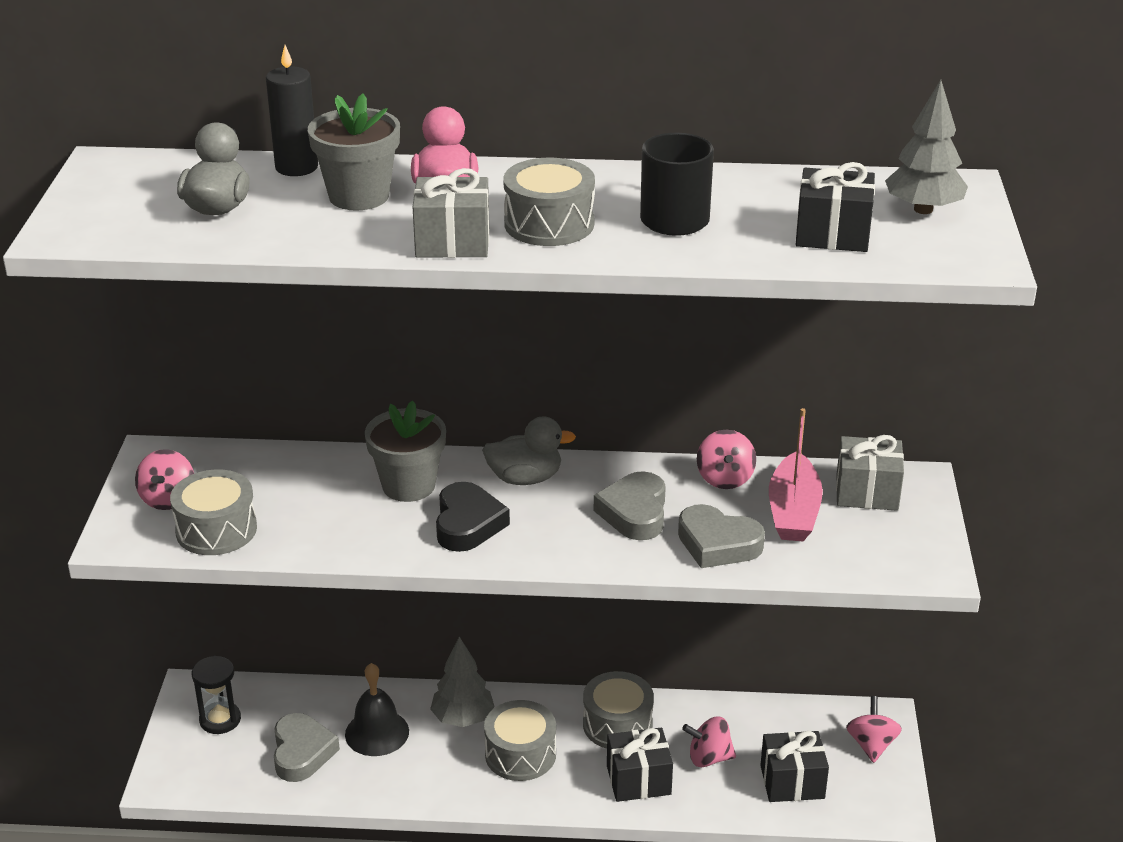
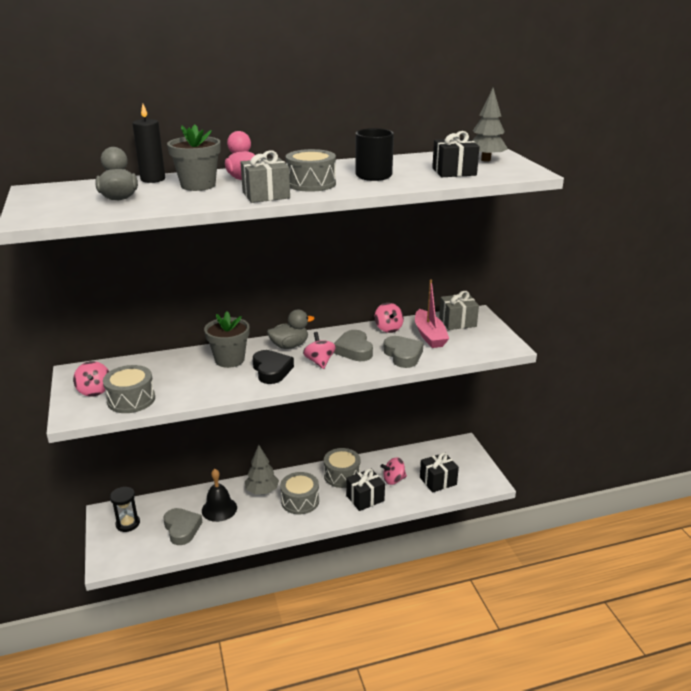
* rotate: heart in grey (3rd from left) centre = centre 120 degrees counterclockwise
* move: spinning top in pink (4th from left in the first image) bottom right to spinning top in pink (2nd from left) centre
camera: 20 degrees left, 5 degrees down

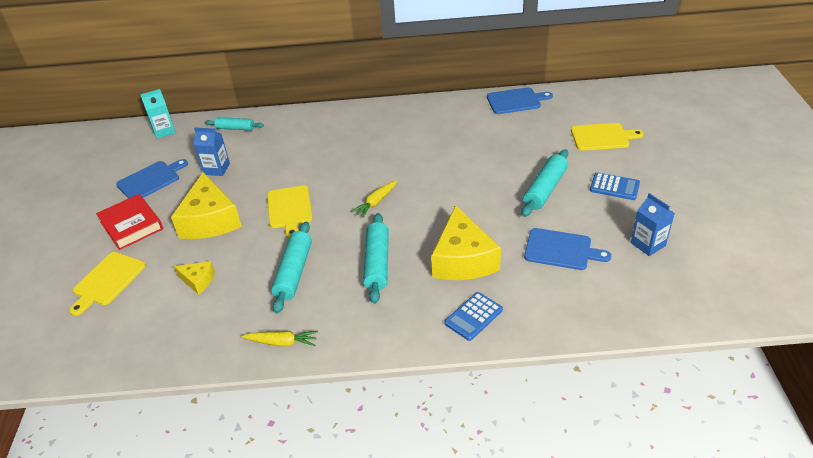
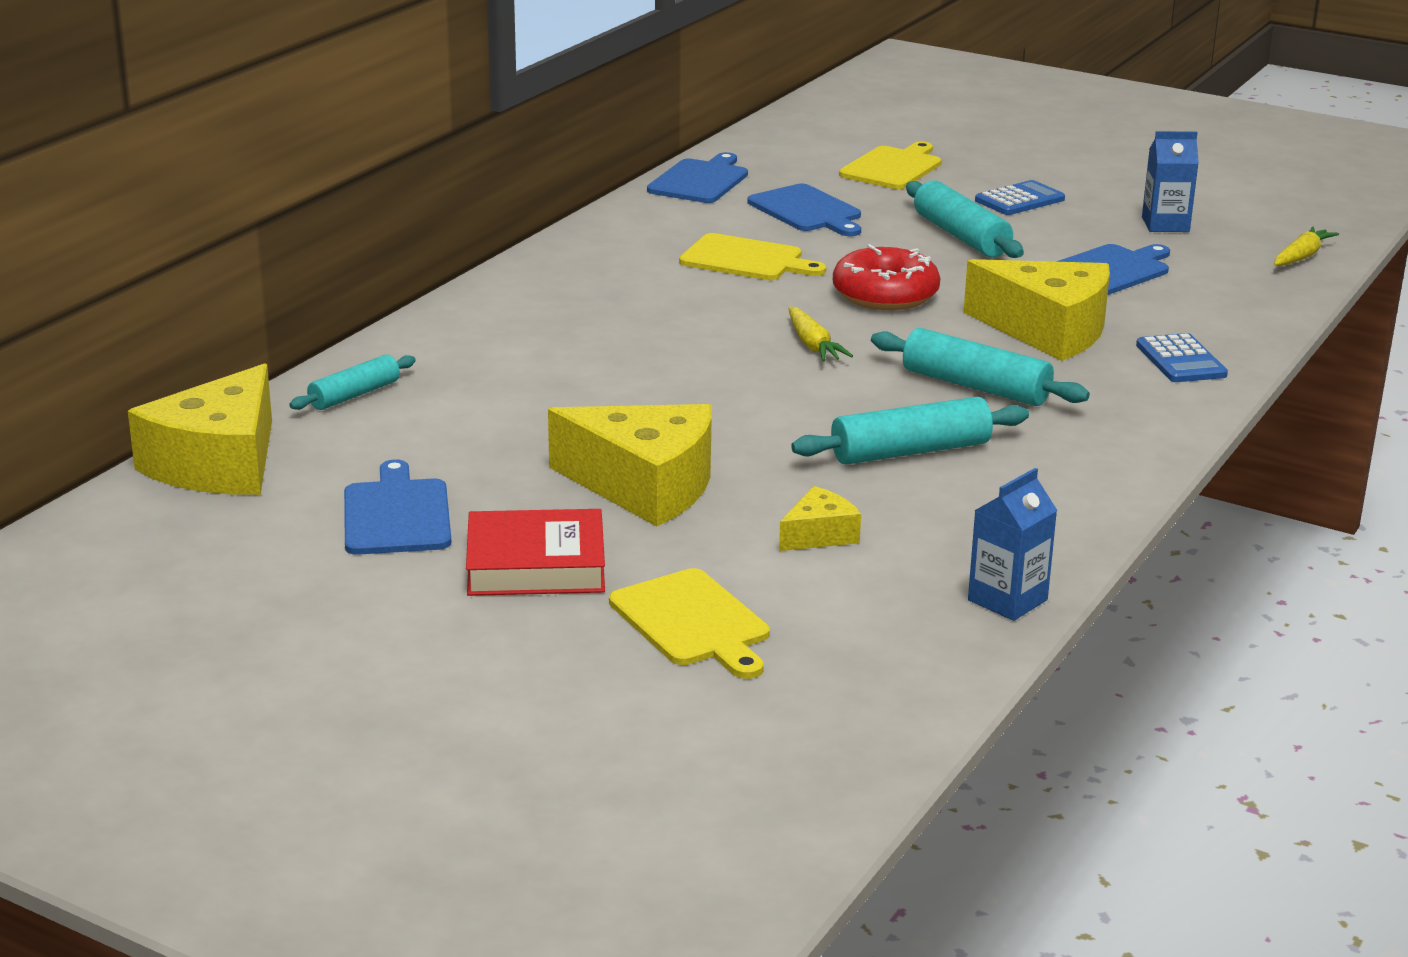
* replace: carton in turquoise top left to cheese in yellow (1st from left) middle left
* move: carton in blue (1st from left) top left to middle right
* move: carrot in yellow (1st from left in the first image) bottom centre to carrot in yellow (2nd from left) top right
* move: cutting board in yellow (2nd from left) centre to top centre
* rotate: rolling pin in turquoise (2nd from left) centre = centre 60 degrees counterclockwise
* insert: cutting board in blue (3rd from left) top centre
* insert: donut in red top centre
camera: 60 degrees left, 15 degrees down

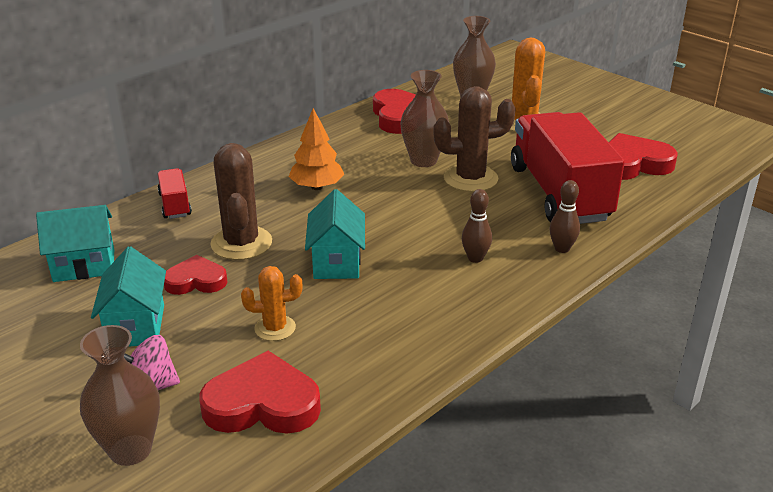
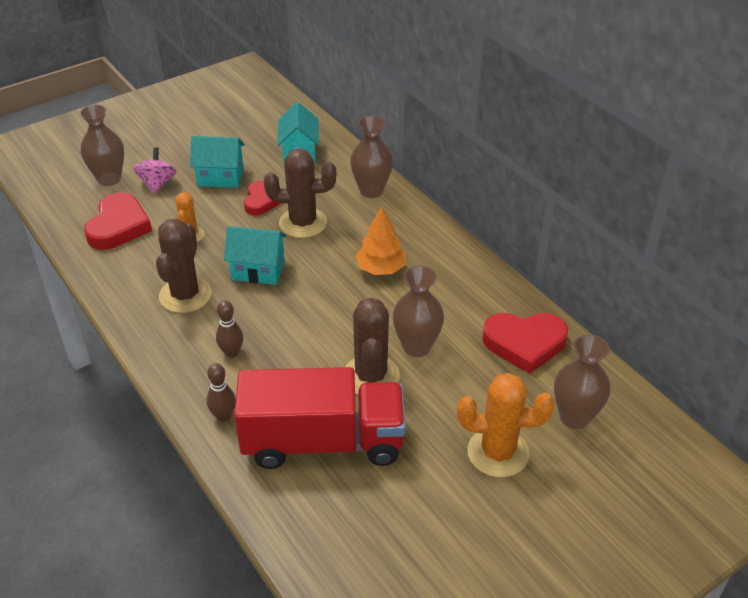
* replace: truck in red (1st from left) middle left to vase in brown (2nd from left) top centre
* delete: heart in red (4th from left) top right
* insert: cactus in brown (1st from left) middle left
camera: 100 degrees right, 10 degrees up

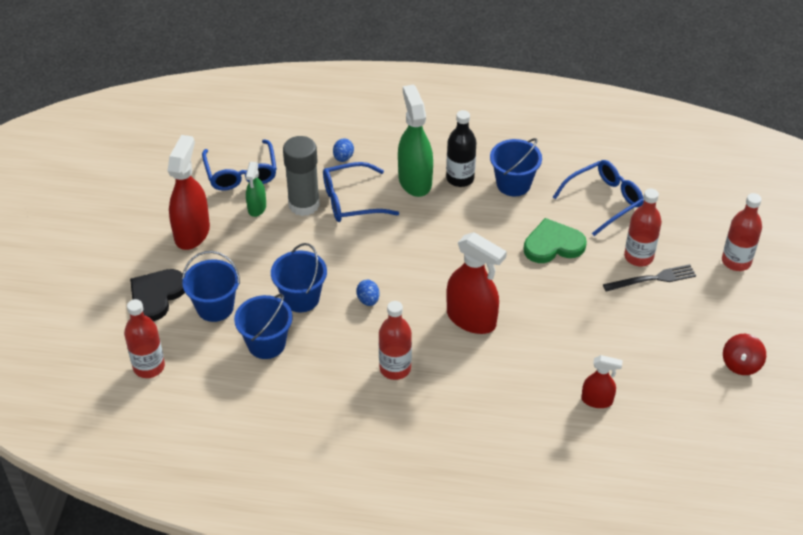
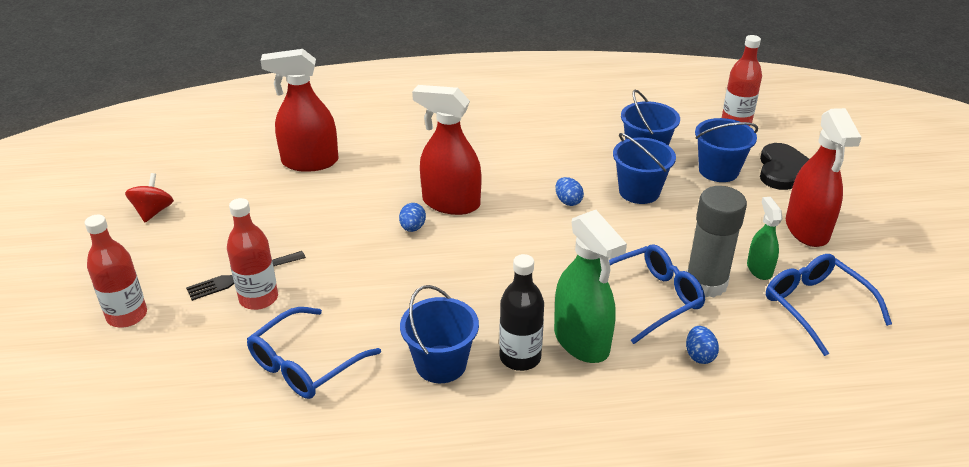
* delete: bottle in red (2nd from left) centre
* delete: heart in green middle right
* resize: spray bottle in red (3rd from left in the first image) bottom right = top left x1.81
* insert: egg in blue (1st from left) centre
camera: 165 degrees right, 10 degrees down

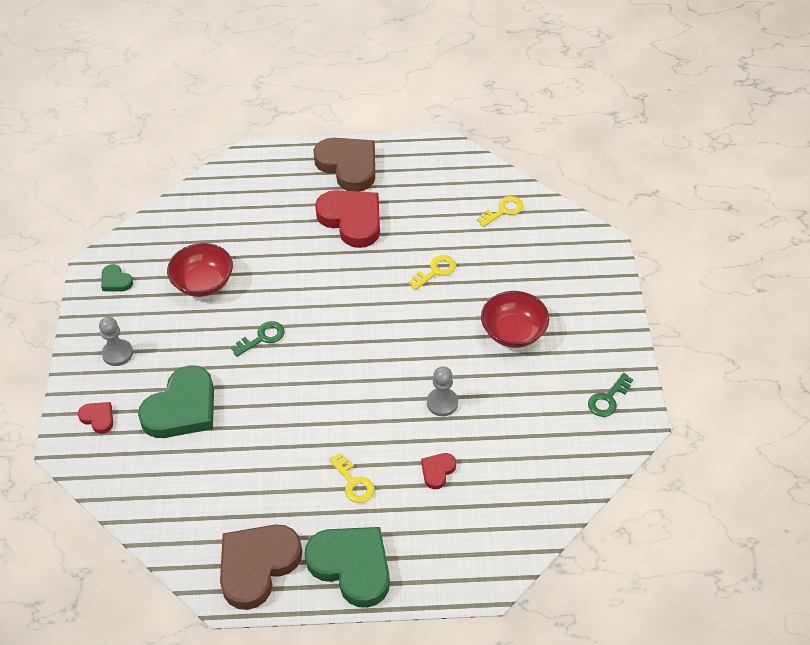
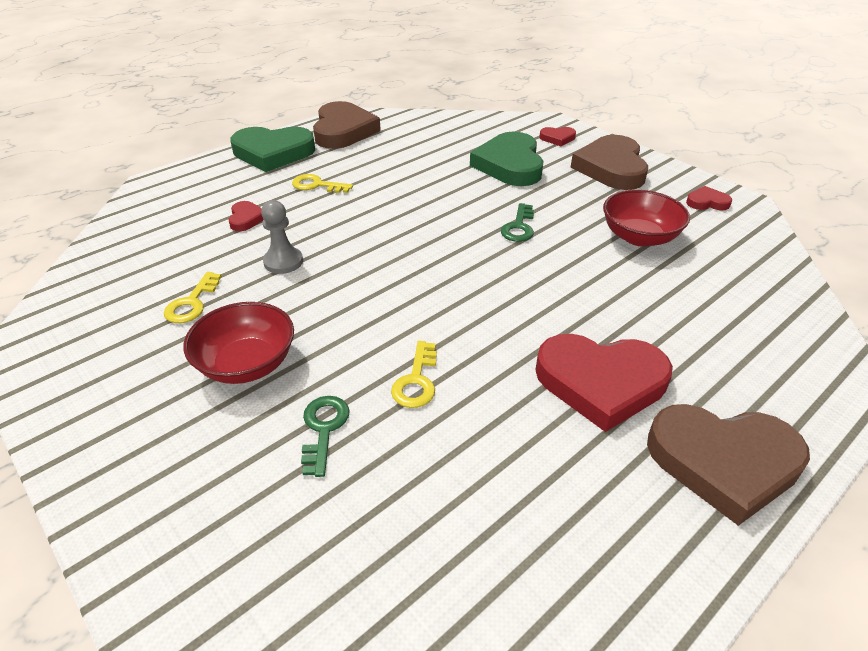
* replace: pawn in grey (1st from left) middle left to heart in brown (2nd from left) top right
* recolor: heart in green (1st from left) middle left to heart in red (4th from left) top right
* move: key in yellow (3rd from left in the first image) top centre to key in yellow (1st from left) middle left
* move: key in green (2nd from left in the first image) middle right to key in green (1st from left) bottom centre
camera: 140 degrees right, 10 degrees down

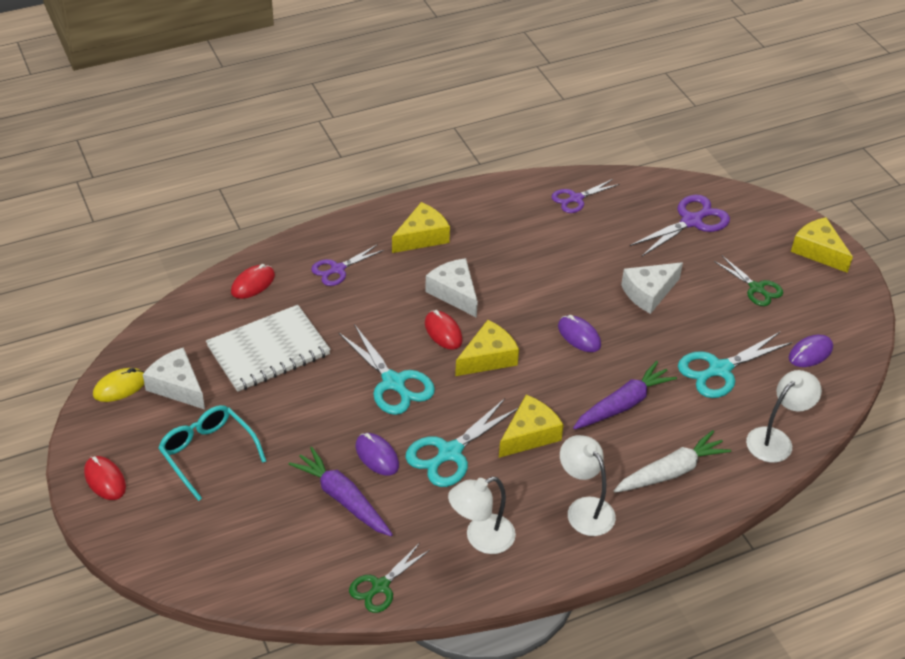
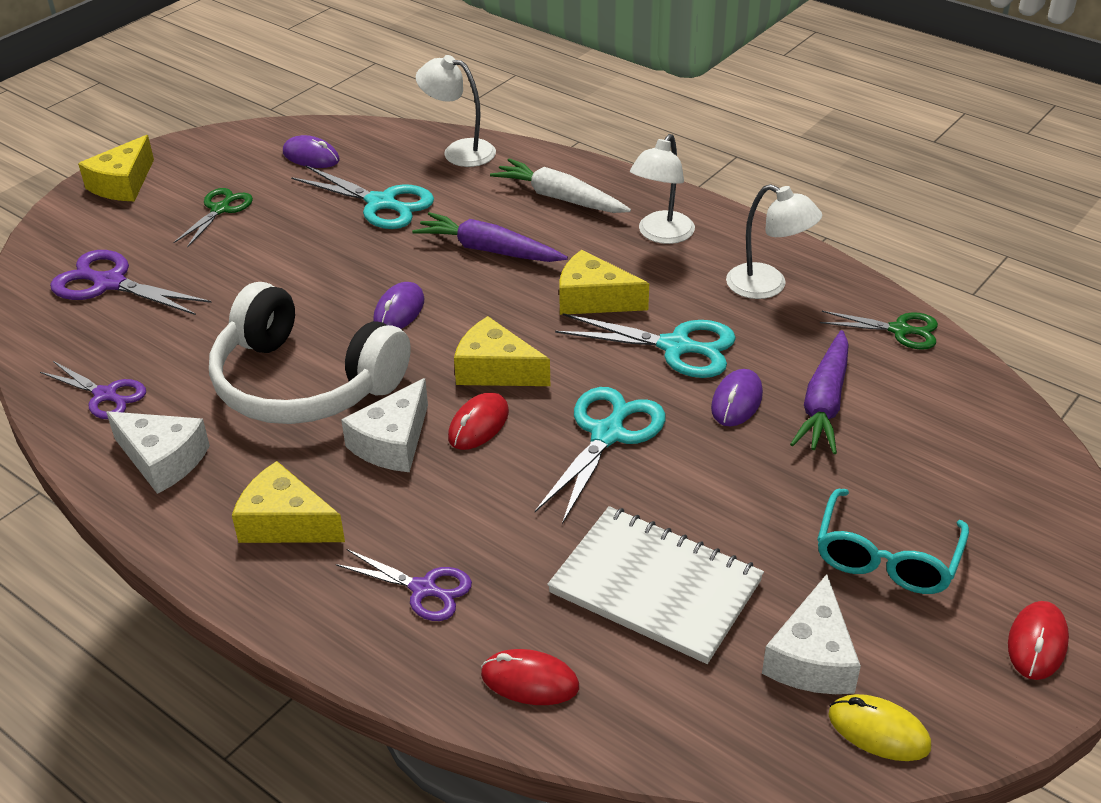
* move: cheese in white (3rd from left in the first image) middle right to cheese in white (1st from left) middle left
* insert: headphones in white middle left
camera: 115 degrees left, 5 degrees down

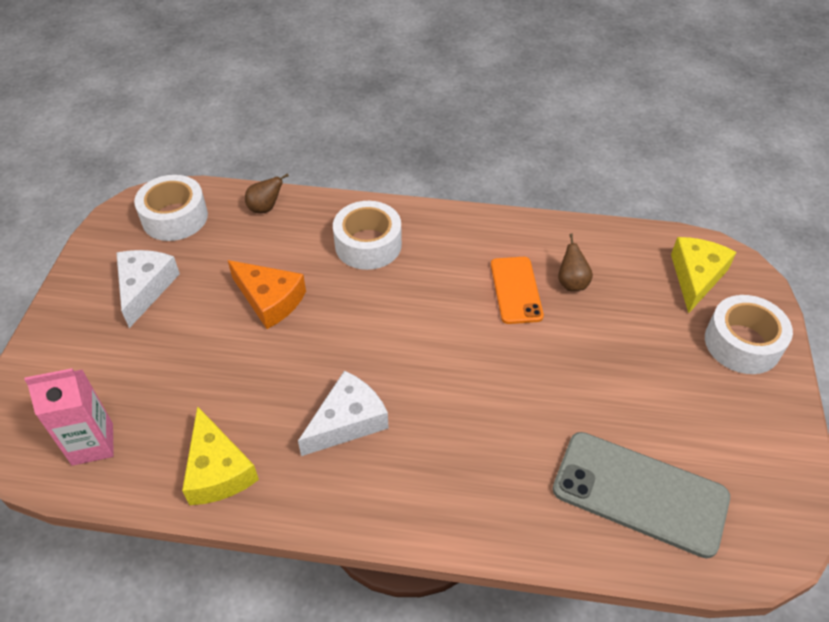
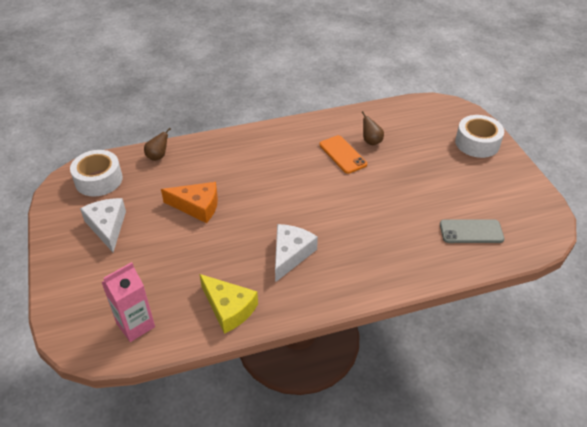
* delete: tape in white (2nd from left) centre
* resize: phone in grey bottom right = middle right x0.62
* delete: cheese in yellow (2nd from left) middle right
camera: 25 degrees left, 5 degrees down

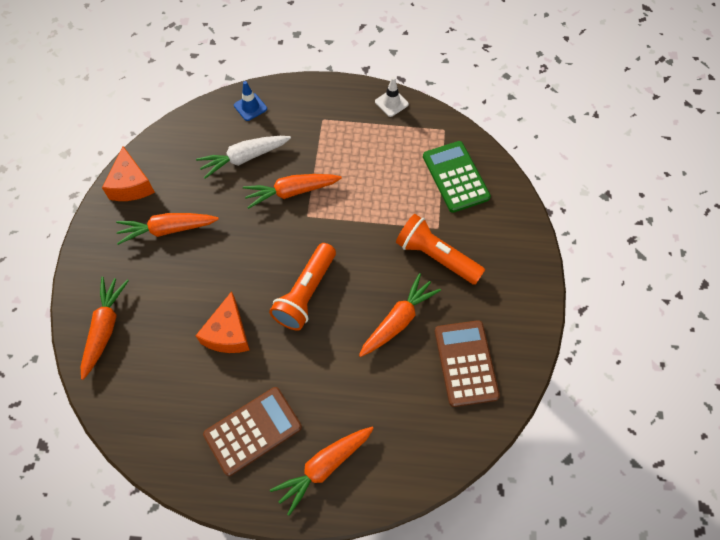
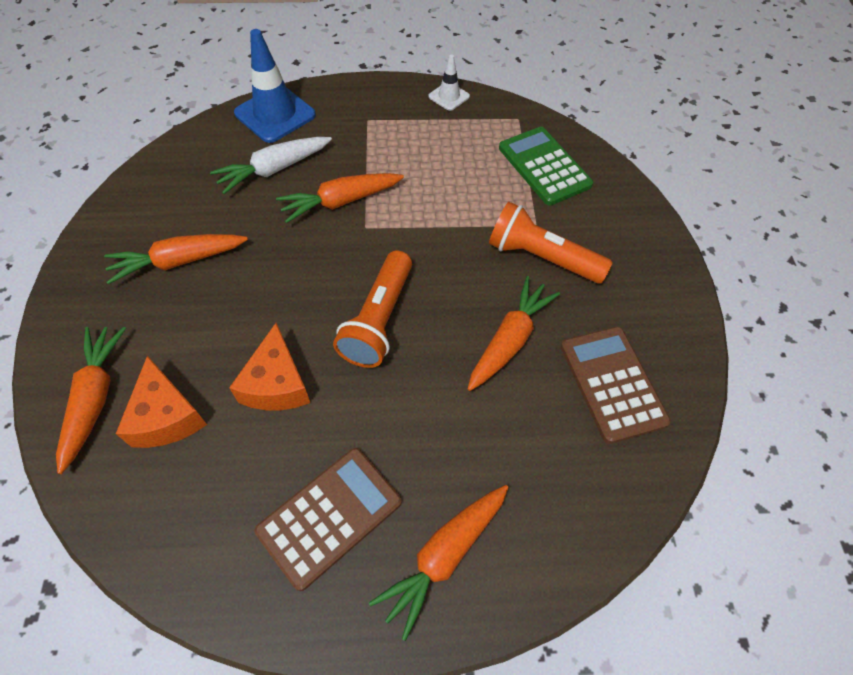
* move: cheese in orange (1st from left) top left to middle left
* resize: traffic cone in blue top centre = top left x1.89
camera: 10 degrees left, 5 degrees down

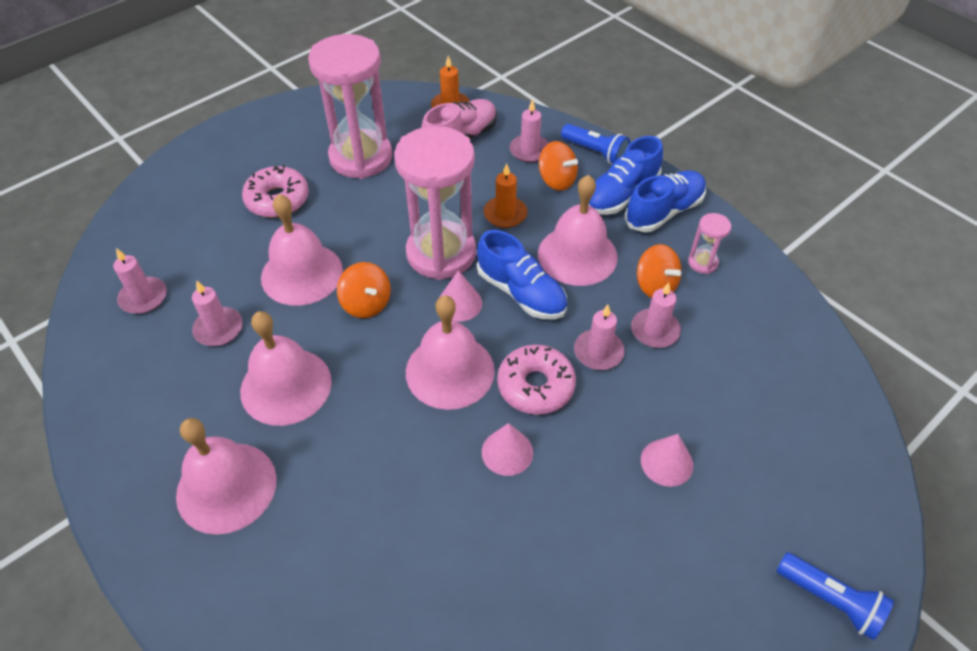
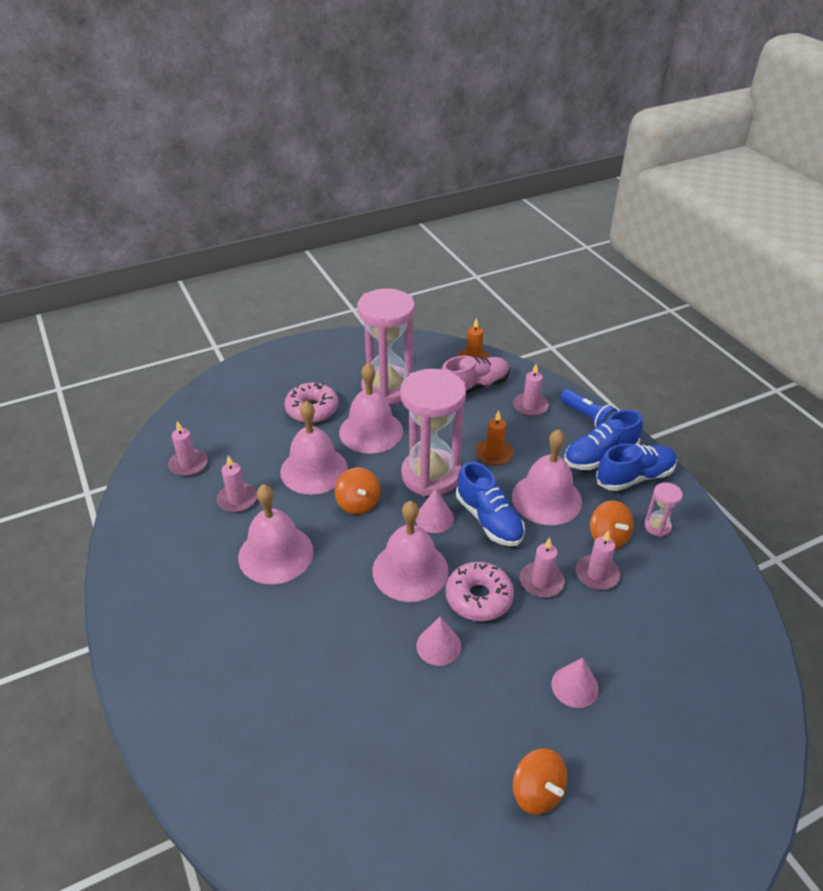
* move: bell in pink (1st from left in the first image) bottom left to bell in pink (3rd from left) centre
* move: spinning top in orange (2nd from left) top centre to bottom centre
* delete: flashlight in blue (2nd from left) bottom right
camera: 15 degrees right, 10 degrees down

